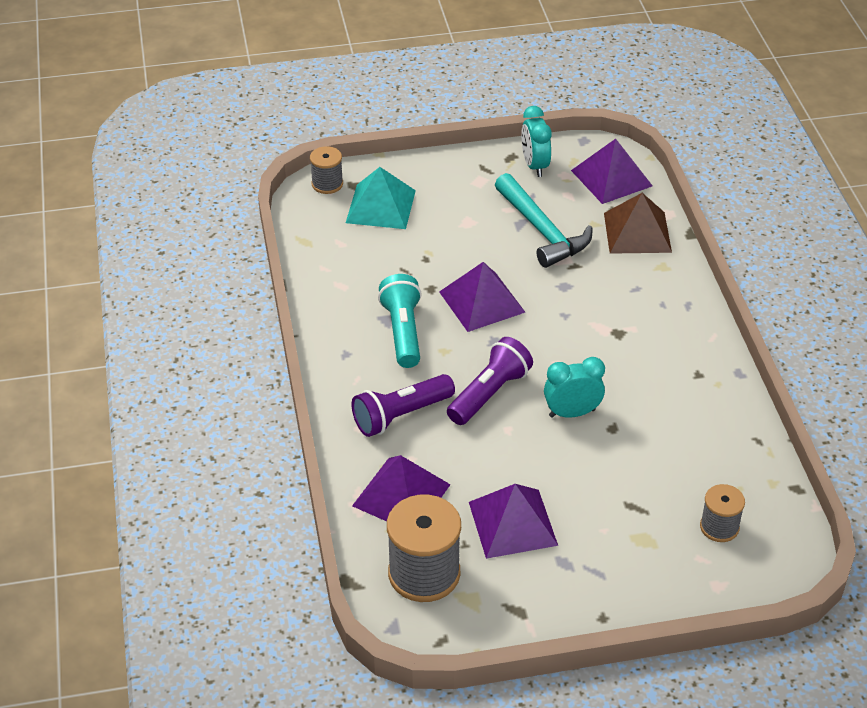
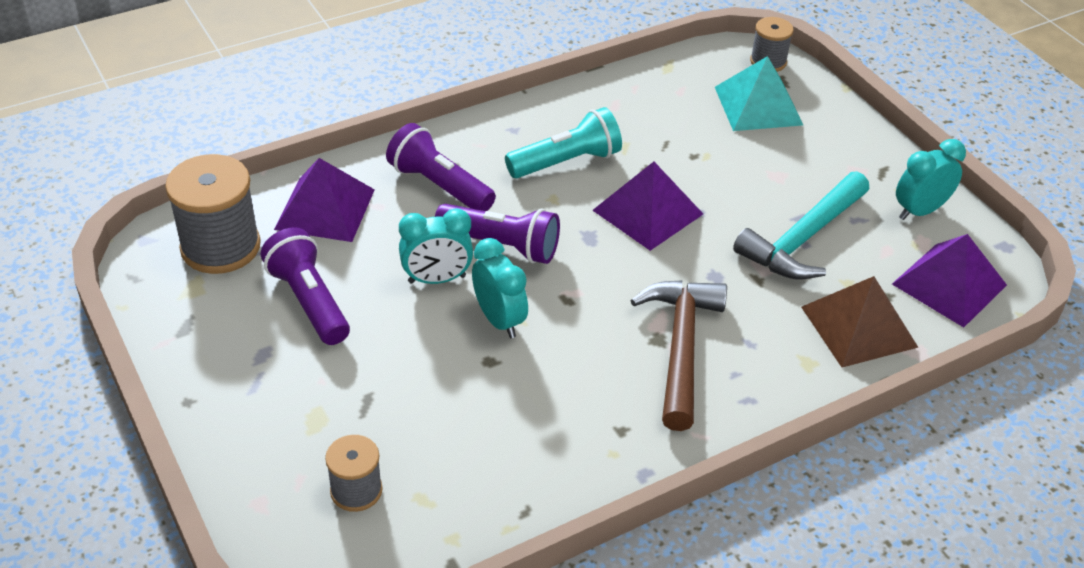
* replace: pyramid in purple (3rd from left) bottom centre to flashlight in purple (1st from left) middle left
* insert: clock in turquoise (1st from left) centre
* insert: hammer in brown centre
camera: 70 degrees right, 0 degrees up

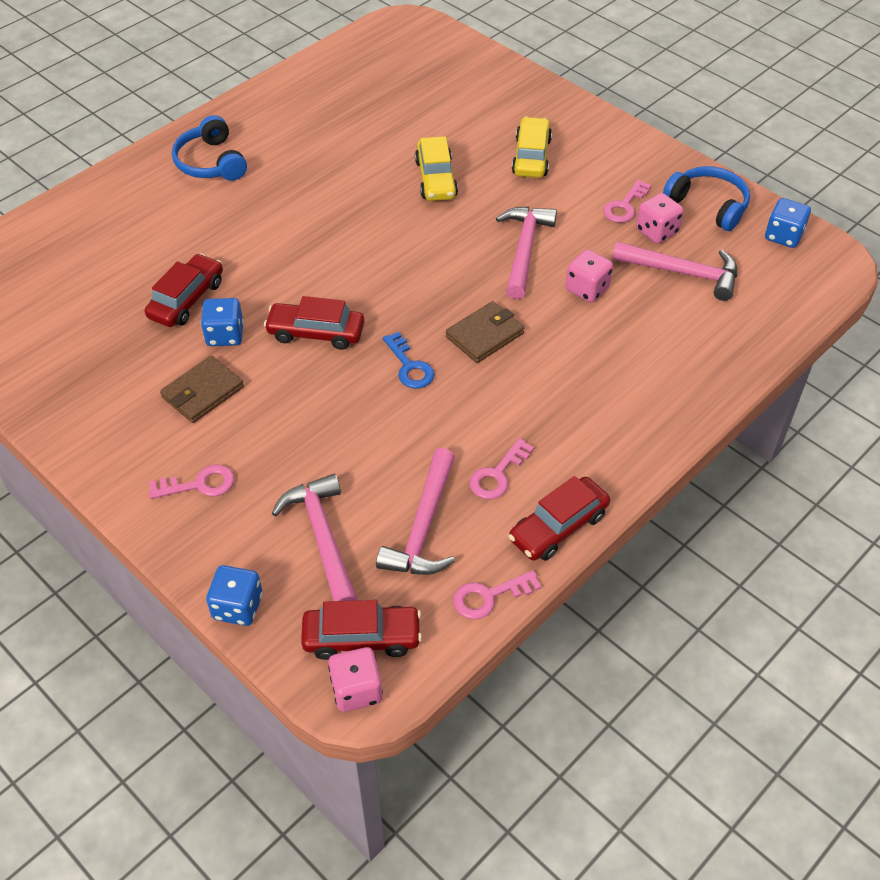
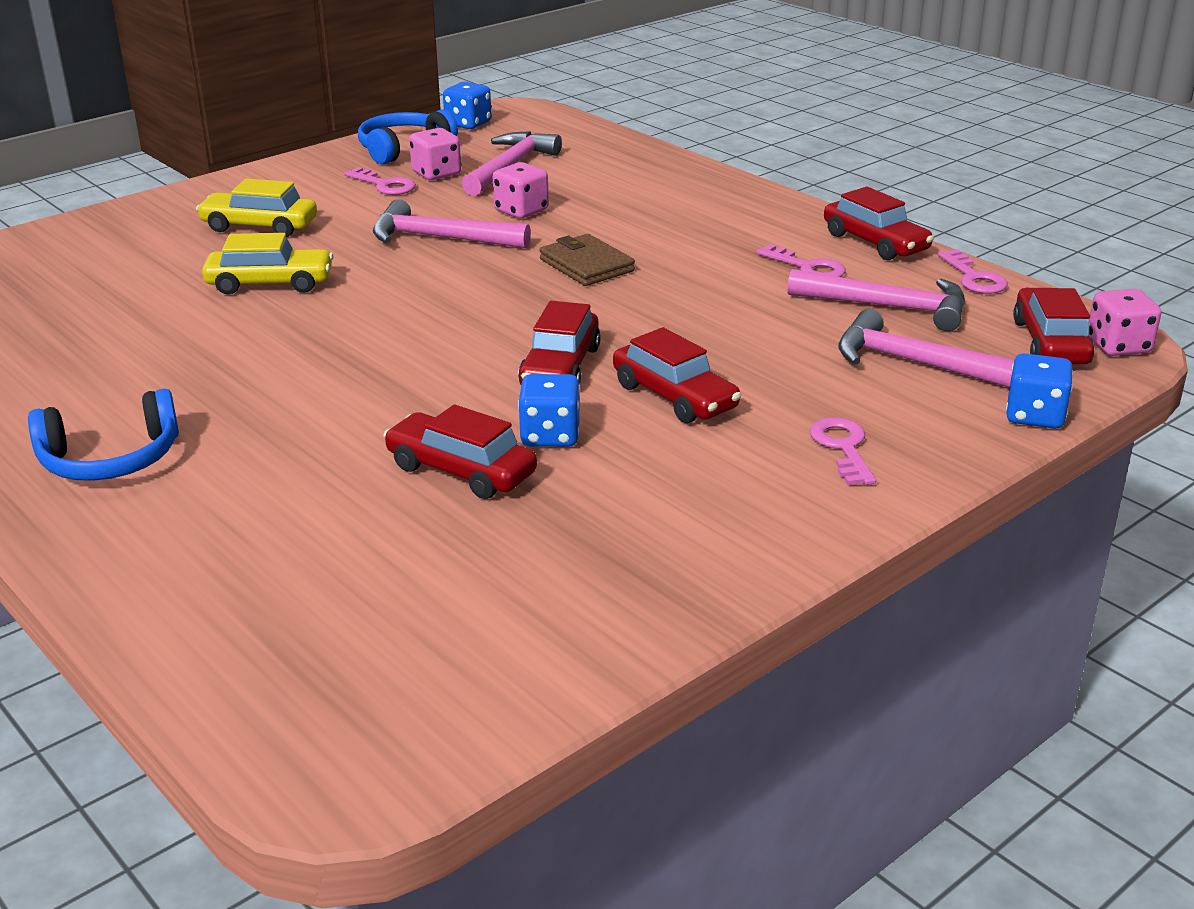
* delete: wallet in brown (1st from left) middle left
* rotate: hammer in pink (1st from left in the first image) centre = middle right 45 degrees clockwise
* delete: key in blue centre
* insert: car in red (3rd from left) centre
camera: 85 degrees left, 20 degrees down

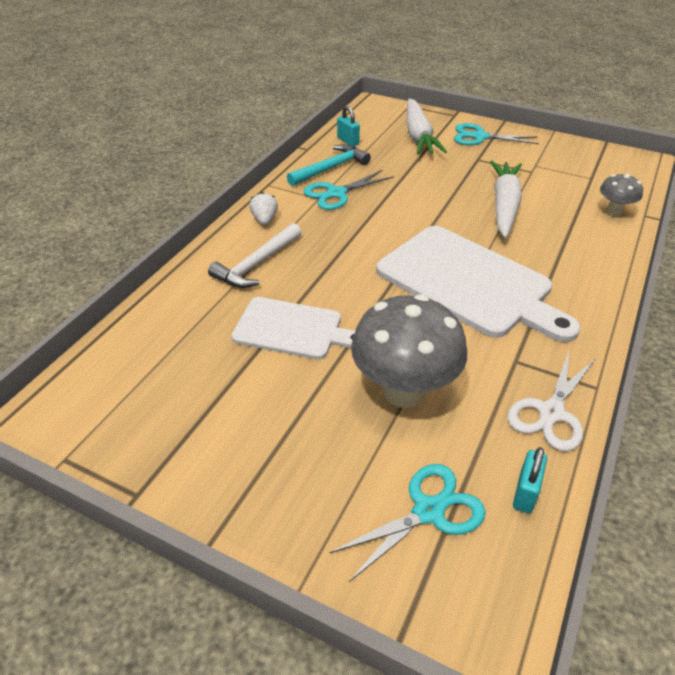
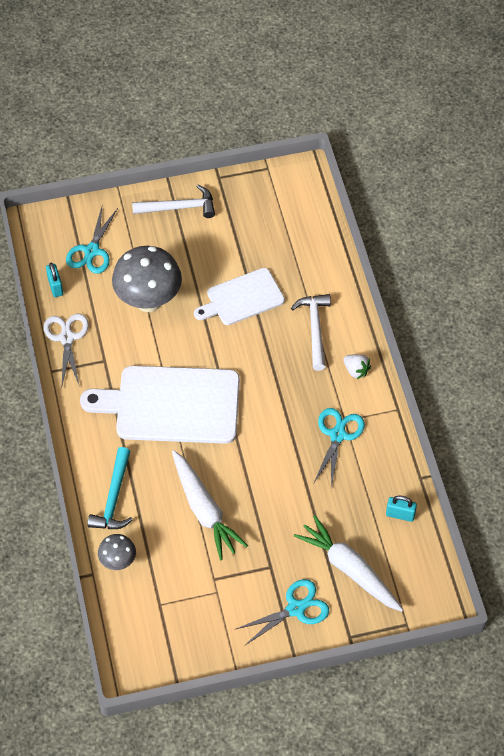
* move: hammer in turquoise top centre to middle left
* insert: hammer in white (1st from left) top centre
camera: 140 degrees right, 15 degrees up

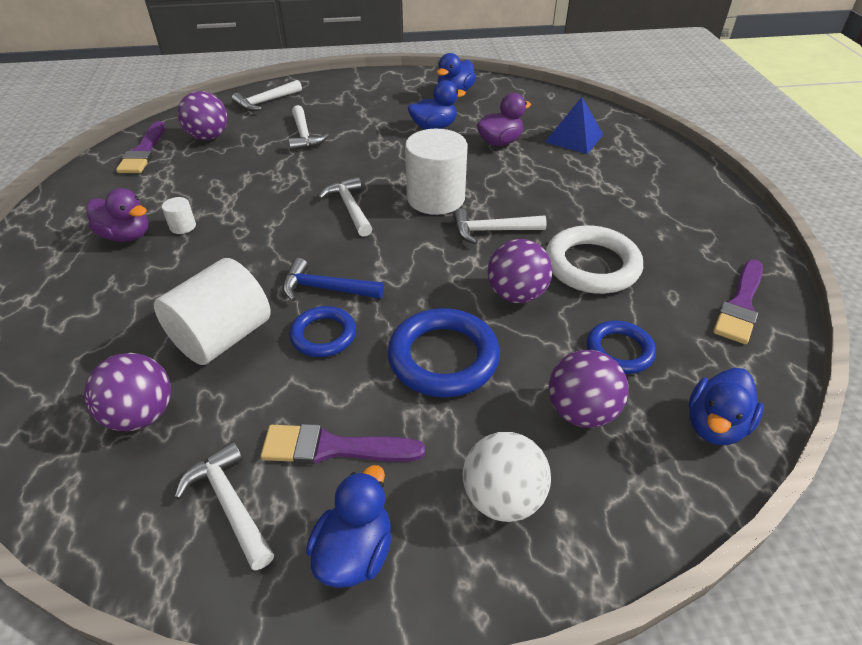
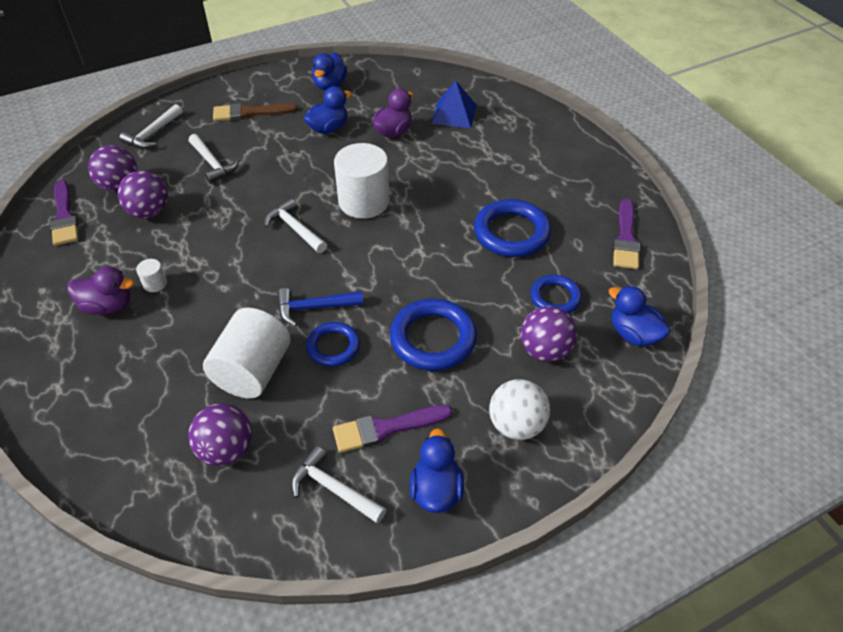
* delete: hammer in white (5th from left) centre
* move: ball in purple (3rd from left in the first image) centre to ball in purple (2nd from left) top left
* recolor: ring in white middle right to ring in blue (3rd from left) centre
* rotate: duck in blue (4th from left) middle right = middle right 120 degrees clockwise
* insert: brush in brown top left
camera: 20 degrees left, 5 degrees up

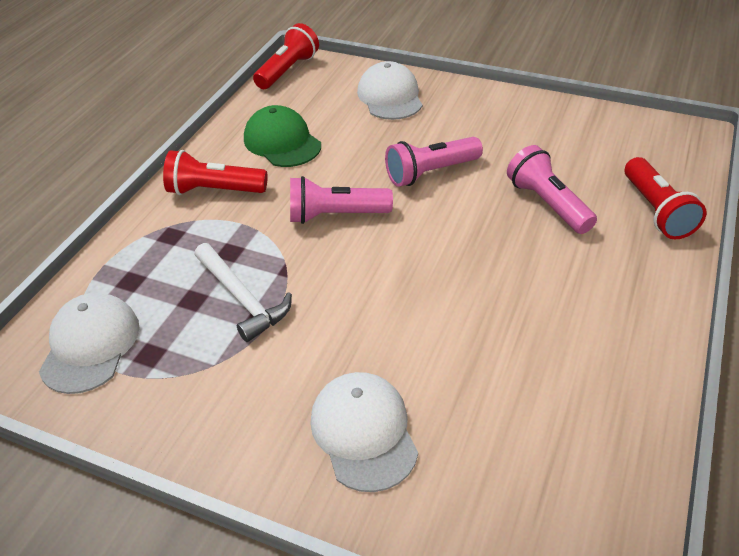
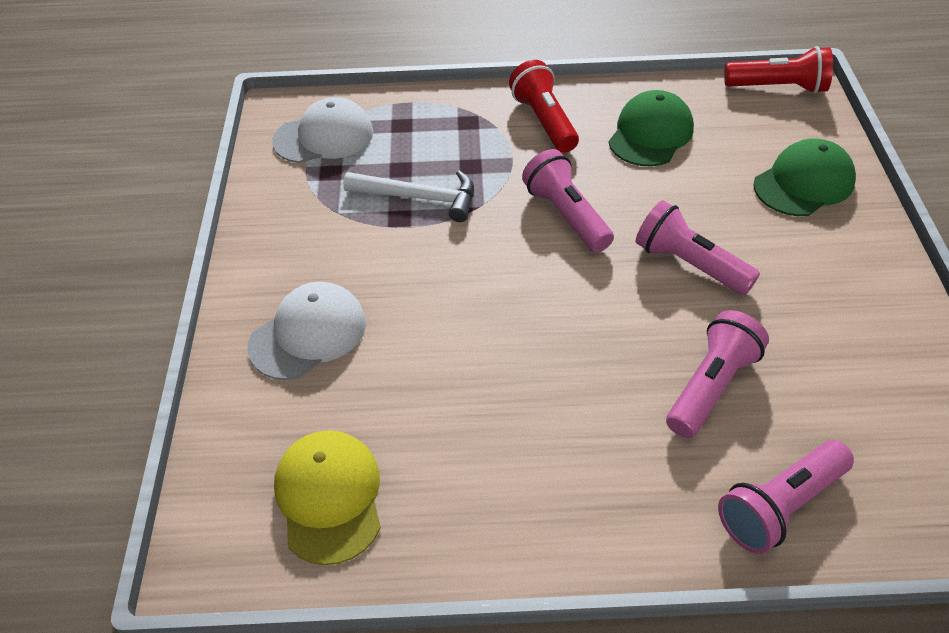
* rotate: hammer in white middle left = top centre 105 degrees counterclockwise
* recolor: cap in white (3rd from left) top centre to cap in green (2nd from left) top right
* recolor: flashlight in red (3rd from left) middle right to flashlight in pink (4th from left) bottom right
* insert: cap in yellow bottom centre
camera: 65 degrees right, 5 degrees up

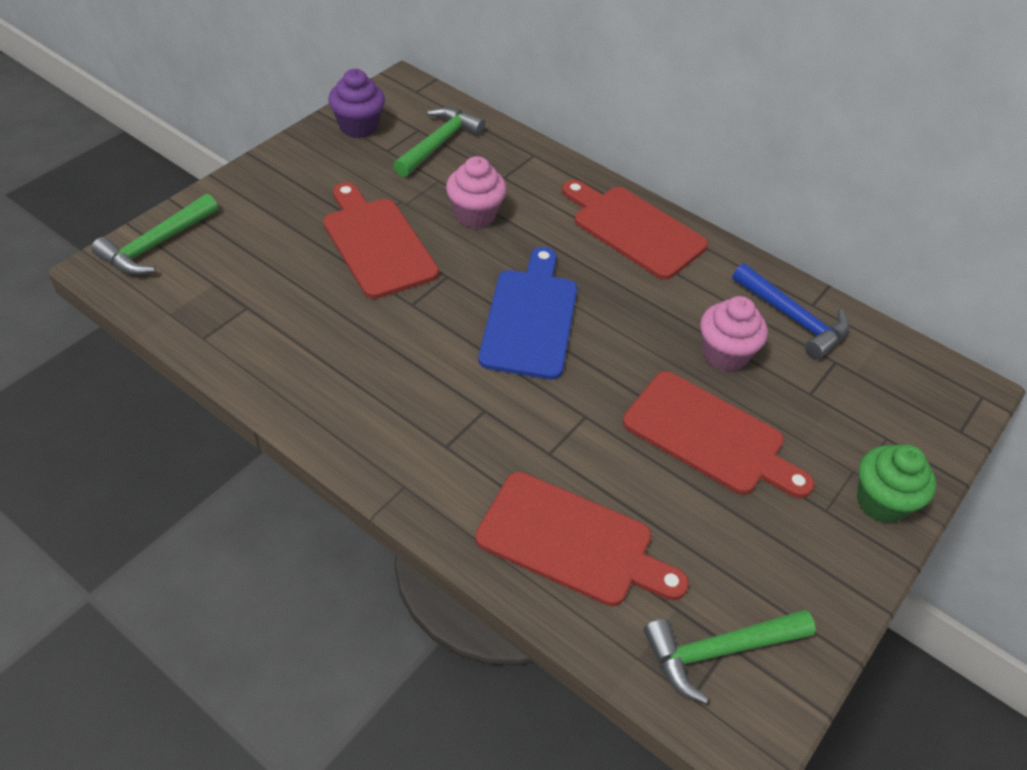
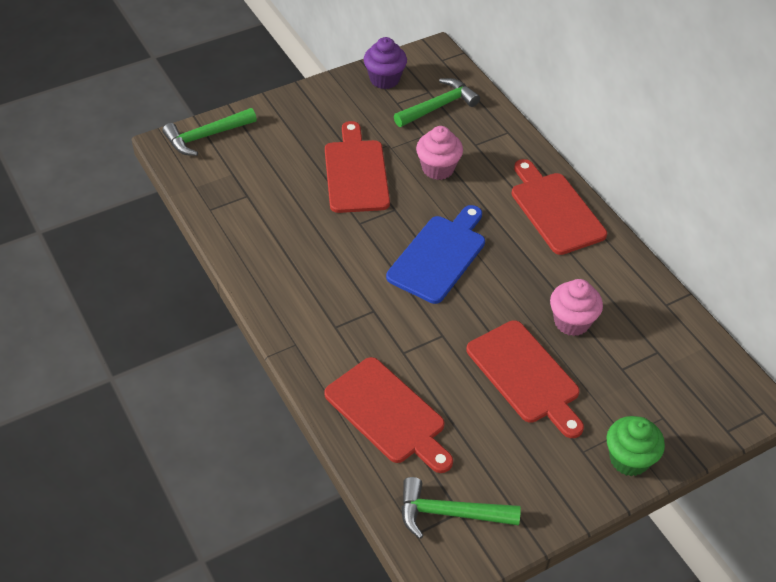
* delete: hammer in blue middle right
camera: 25 degrees right, 0 degrees up

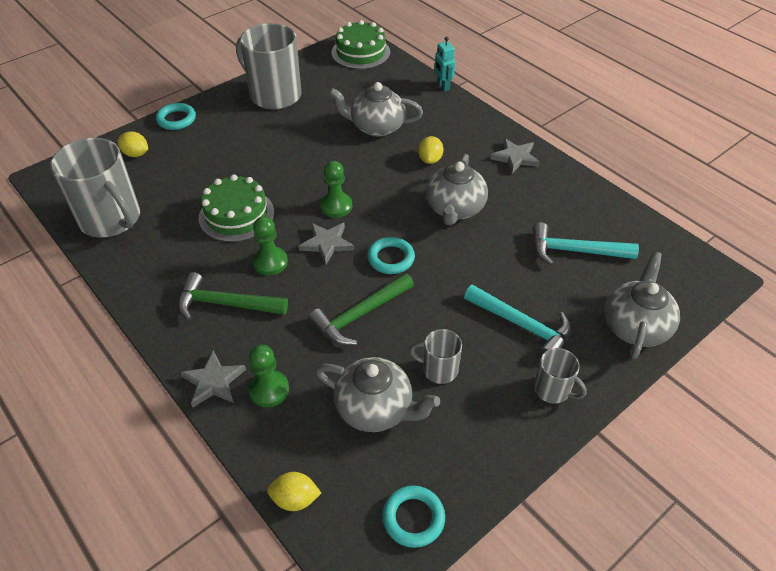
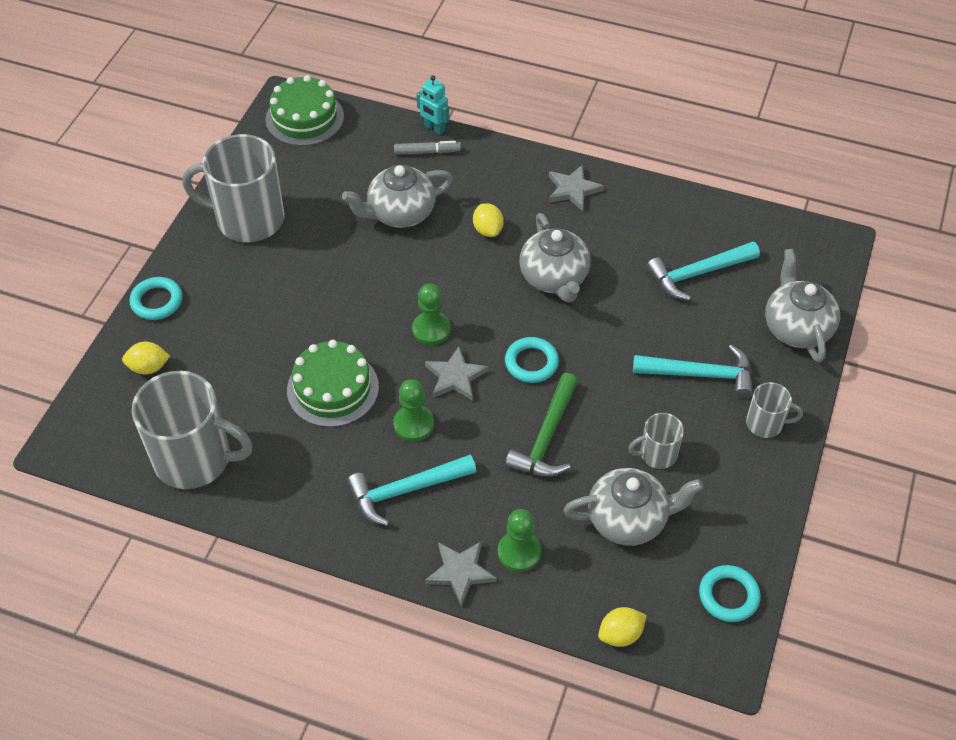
* recolor: hammer in green (1st from left) middle left to hammer in turquoise (1st from left) centre
* insert: marker in grey top centre
camera: 30 degrees left, 5 degrees up

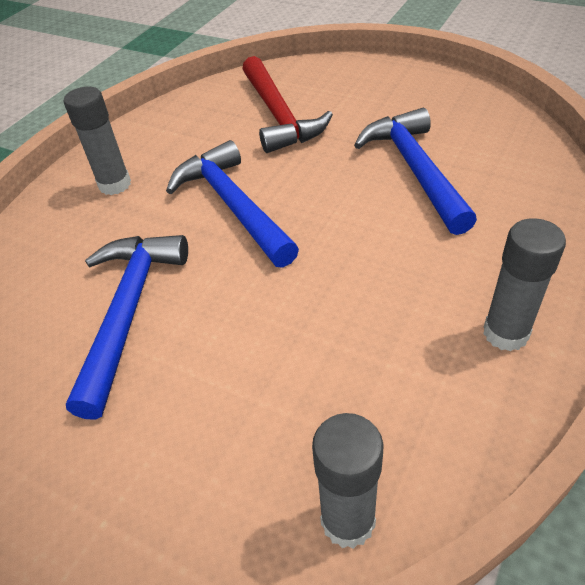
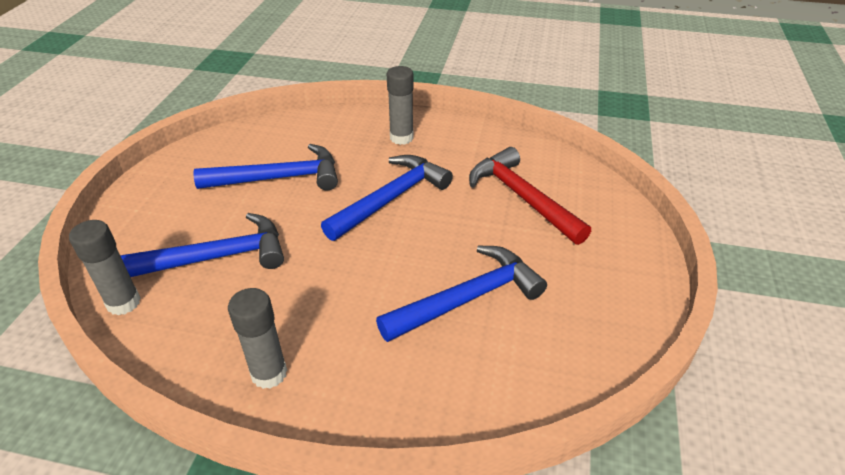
* rotate: hammer in red top centre = centre 90 degrees clockwise
* insert: hammer in blue (1st from left) middle left
camera: 70 degrees right, 5 degrees down

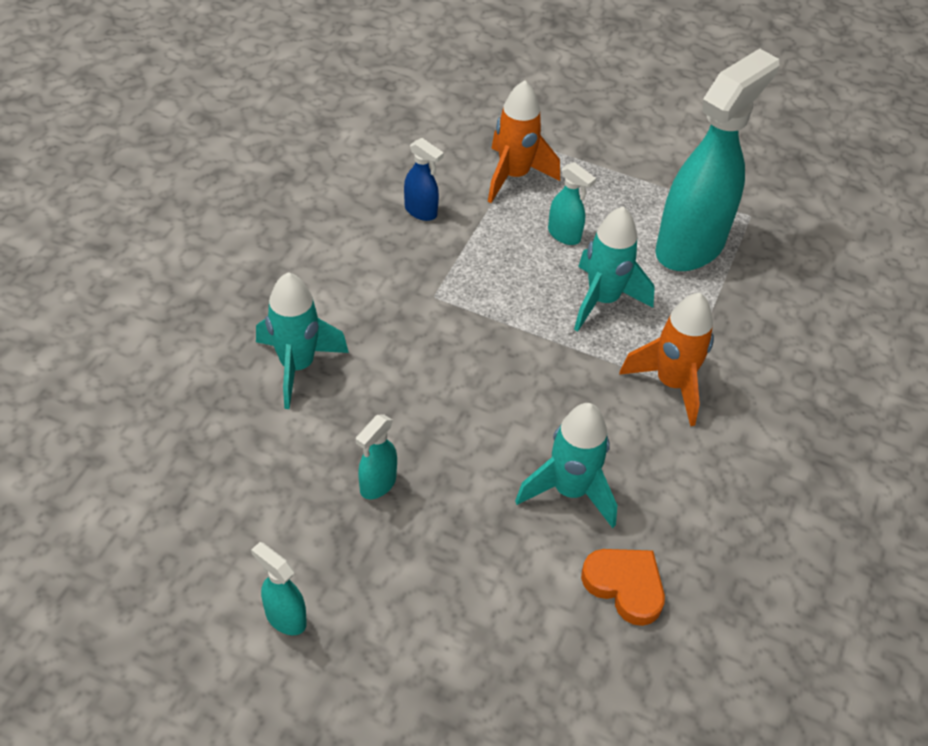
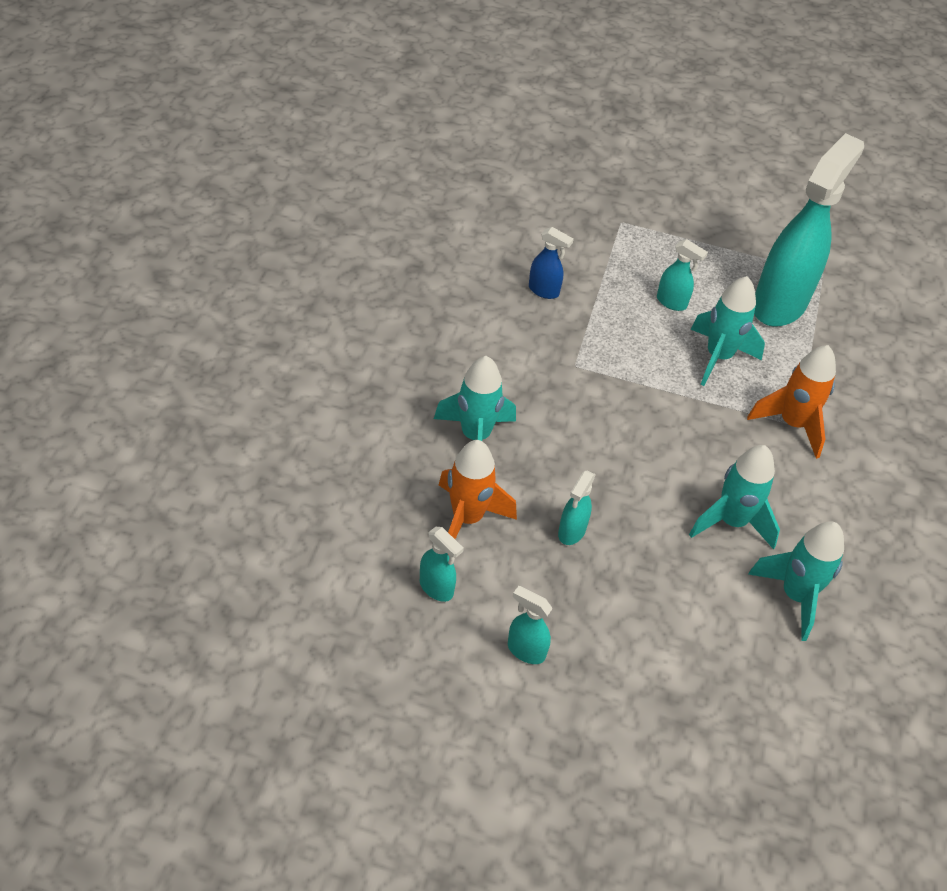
* move: rocket in orange (1st from left) top centre to centre
* replace: heart in orange bottom right to rocket in turquoise (4th from left) middle right
* insert: spray bottle in turquoise (1st from left) centre
camera: 10 degrees left, 0 degrees up

